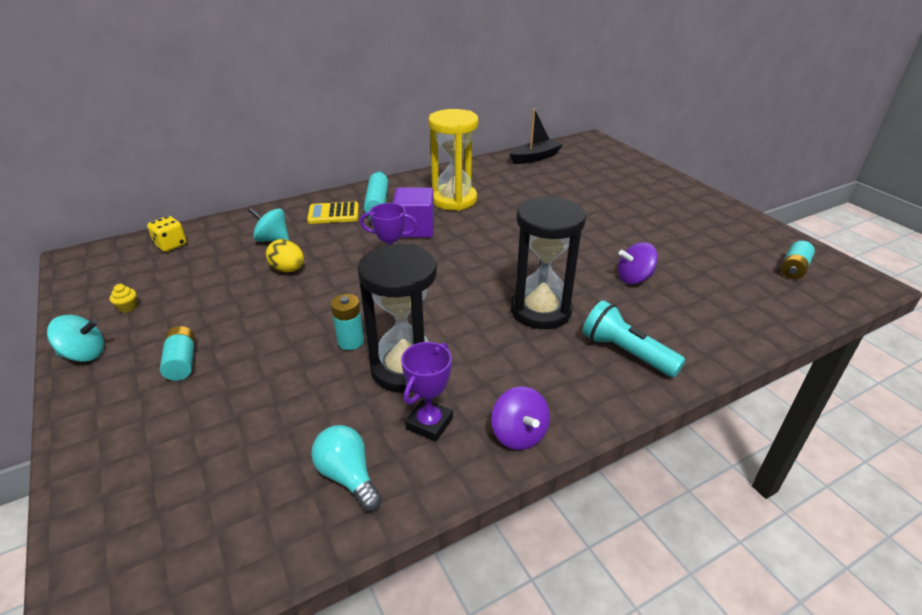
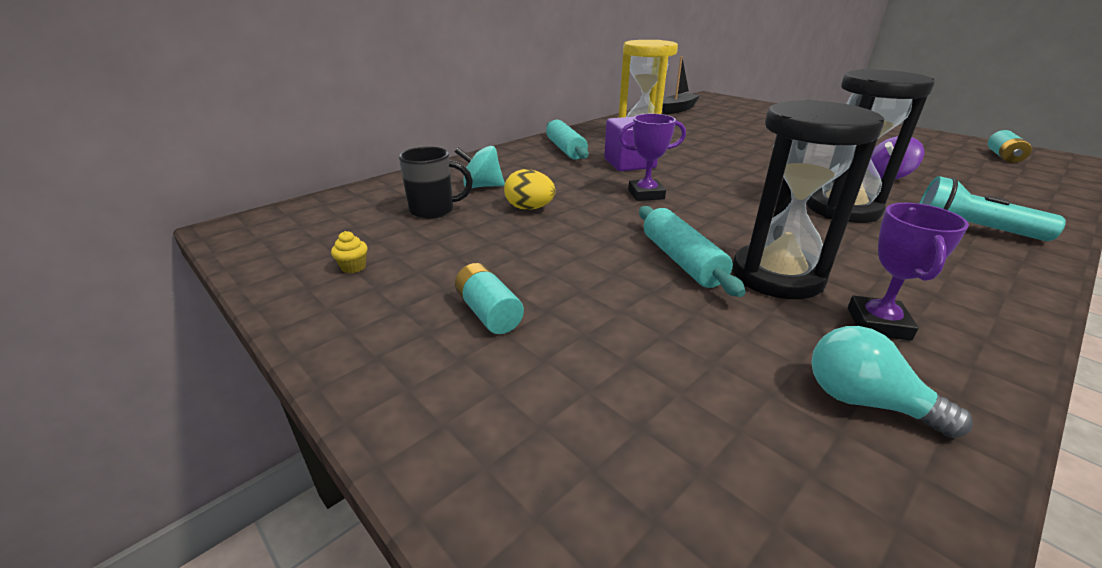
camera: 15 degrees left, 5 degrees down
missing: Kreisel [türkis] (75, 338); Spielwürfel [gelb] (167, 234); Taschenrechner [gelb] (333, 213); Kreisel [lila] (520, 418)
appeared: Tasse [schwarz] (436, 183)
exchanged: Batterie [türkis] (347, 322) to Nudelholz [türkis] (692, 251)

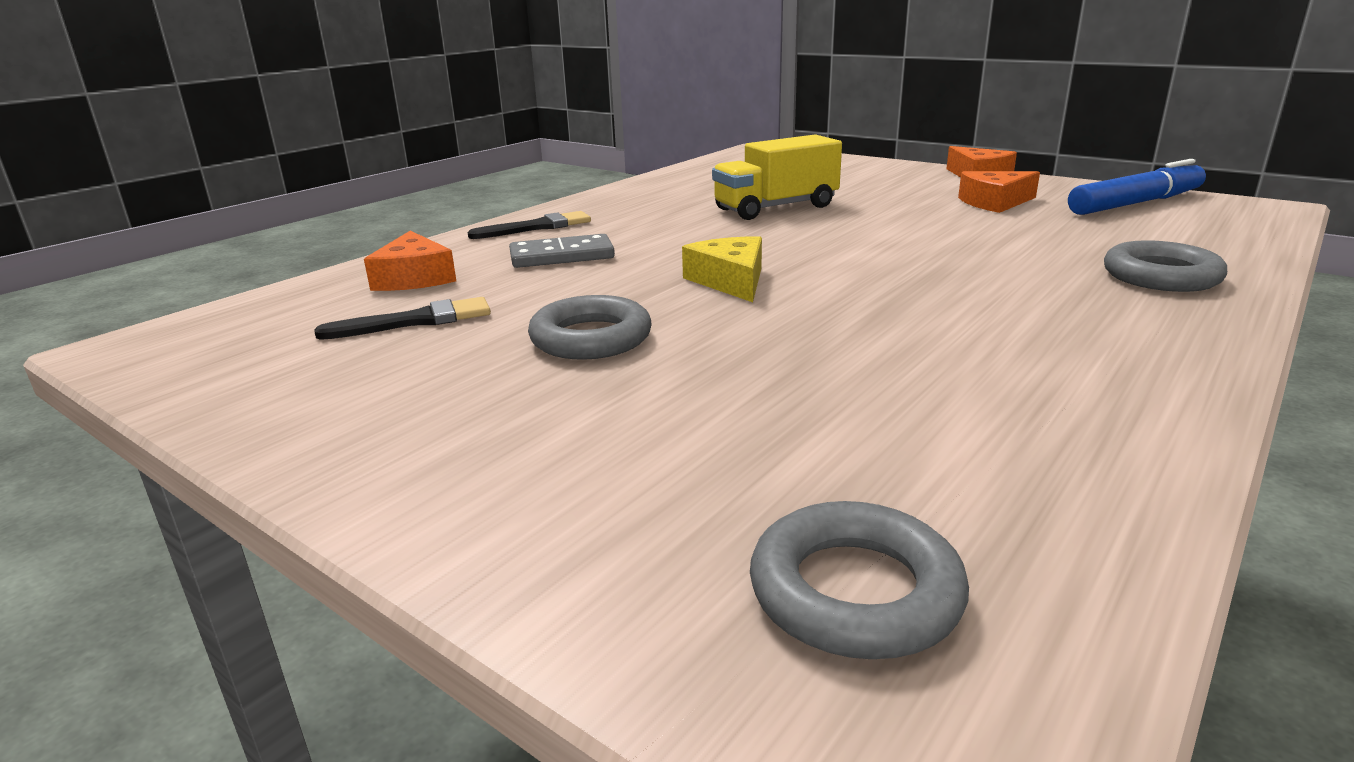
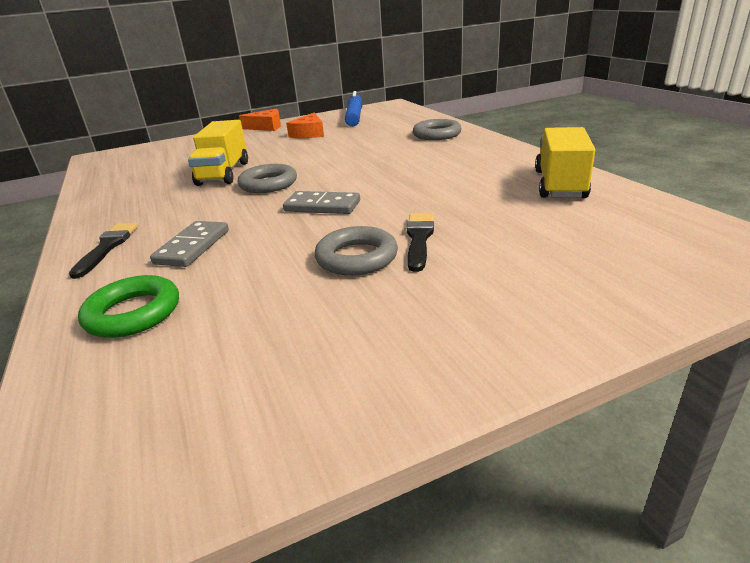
camera: 60 degrees left, 5 degrees up
appeared: Lastwagen [gelb] (565, 162)
relocated: Pinsel [schwarz] (402, 318) to (420, 242); Ring [grau] (859, 580) to (267, 178)
exchanged: Käse [orange] (410, 261) to Ring [grün] (128, 306); Käse [gelb] (722, 269) to Dominostein [grau] (321, 202)

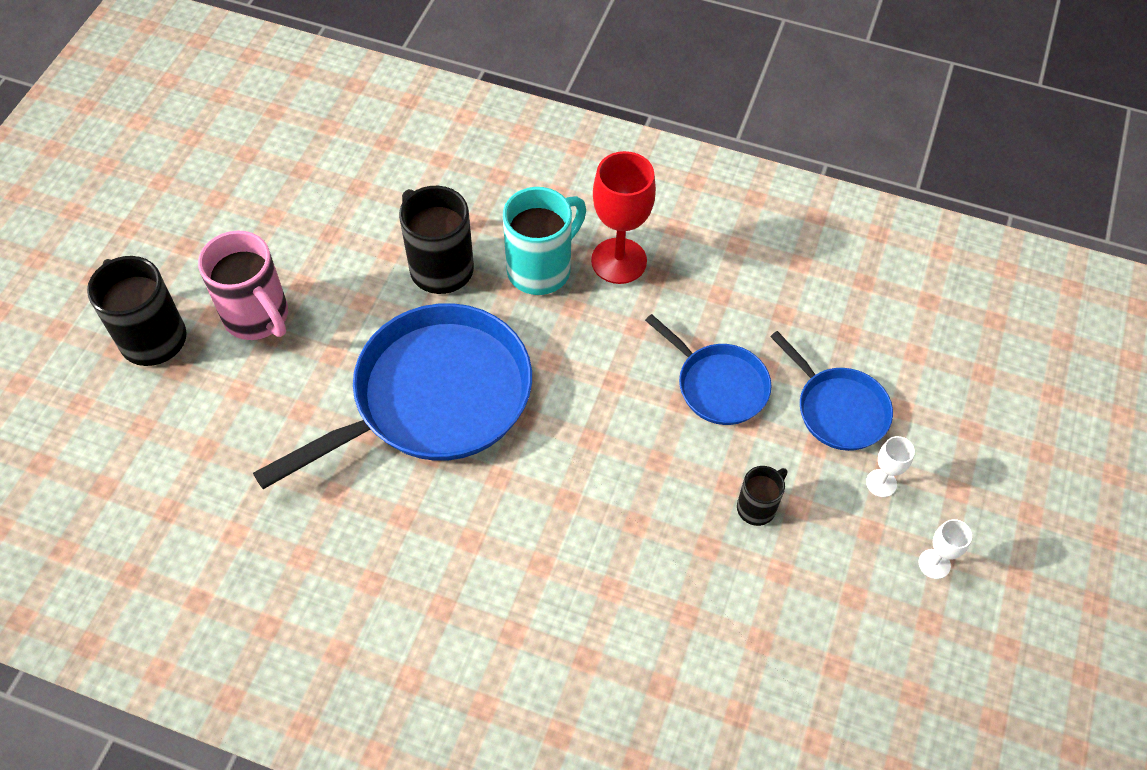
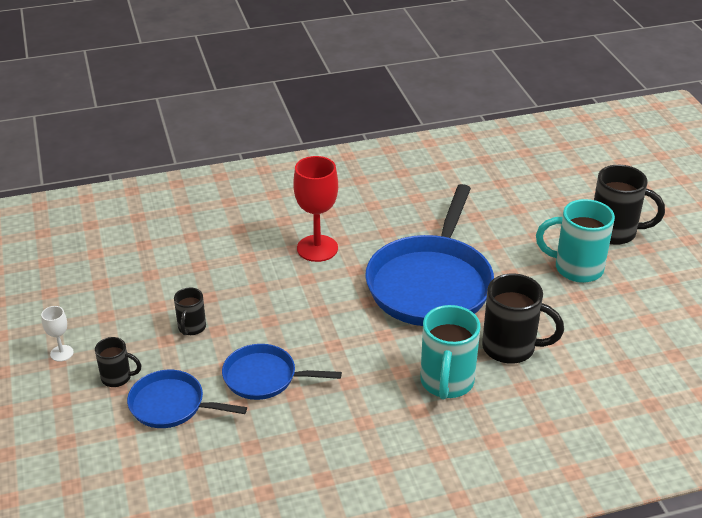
camera: 145 degrees right, 20 degrees down
relocated: Kelch [rot] (623, 217) to (315, 209)
exchanged: Kelch [weiß] (890, 466) to Tasse [schwarz] (118, 362)
colour: Tasse [rosa] (243, 285) to Tasse [türkis] (575, 241)

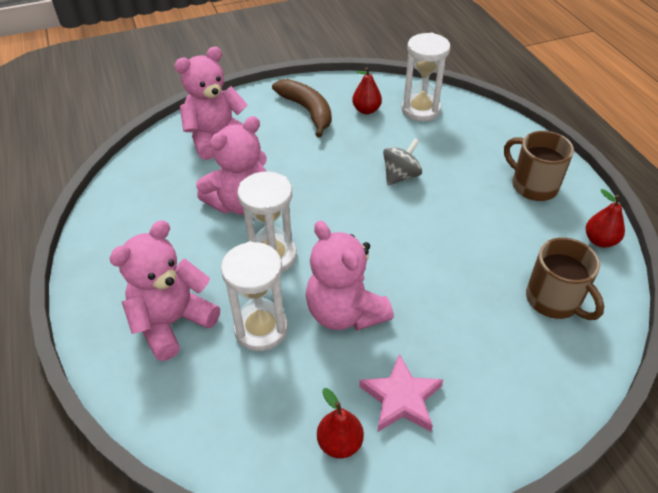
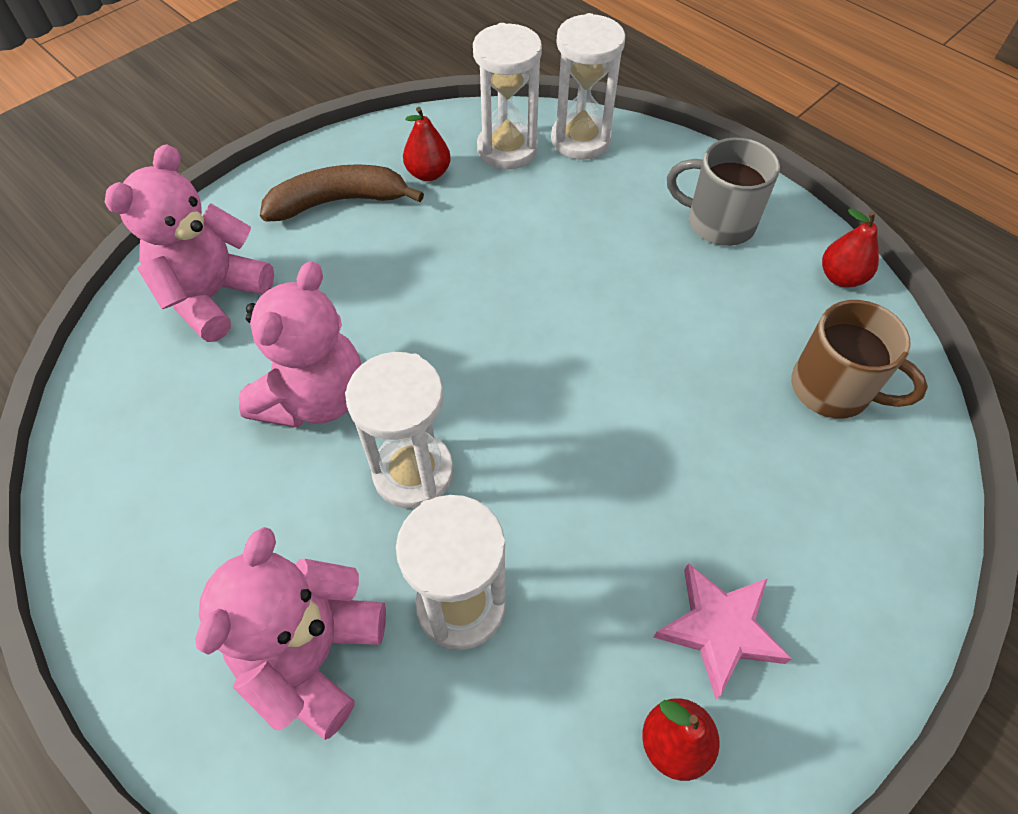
camera: 25 degrees left, 10 degrees up
missing: Teddybär [rosa] (349, 276); Kreisel [grau] (402, 162)
appeared: Sanduhr [weiß] (588, 86)
colour: Tasse [braun] (539, 166) to Tasse [grau] (723, 192)
spun: Banane [braun] (301, 108) = (342, 193) 45 degrees counterclockwise

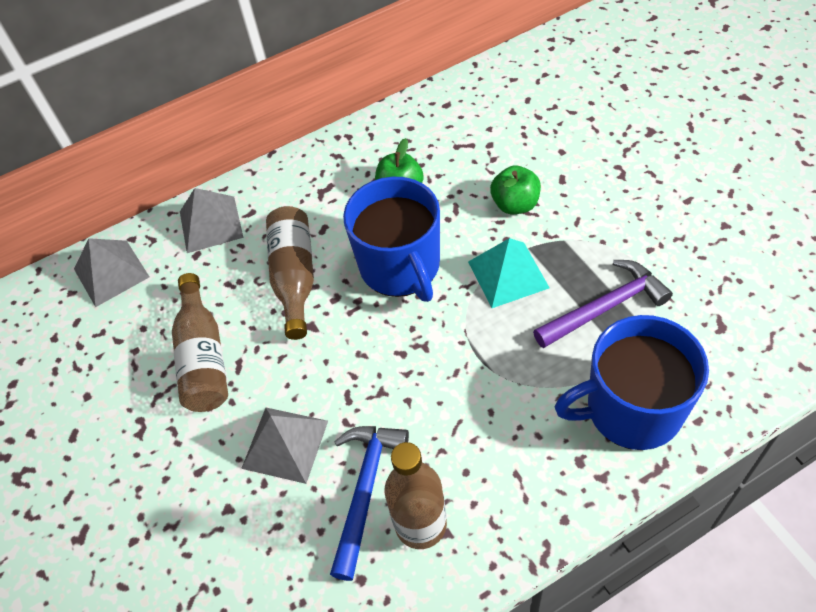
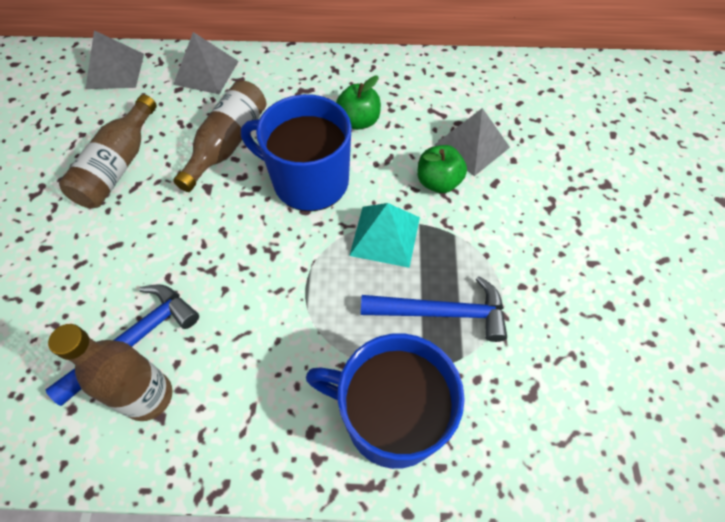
camera: 25 degrees right, 5 degrees up
relocated: Pyramide [grau] (284, 446) to (472, 142)
colour: Hammer [lila] (603, 304) to Hammer [blau] (434, 309)
spun: Tasse [blau] (391, 239) = (296, 152) 105 degrees clockwise

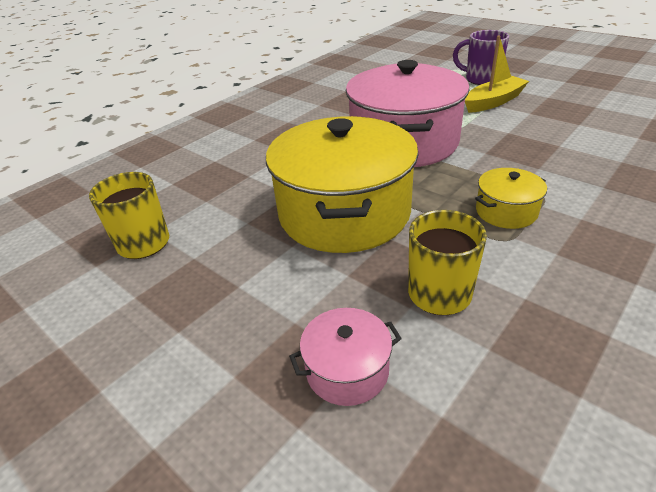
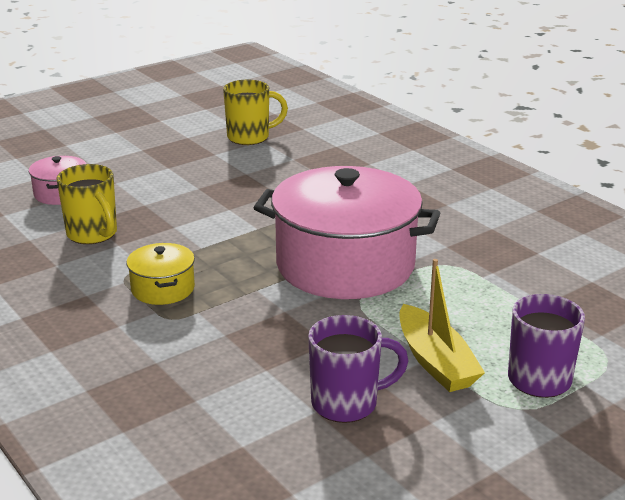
camera: 100 degrees right, 10 degrees down
missing: Kochtopf [gelb] (342, 184)
appeared: Tasse [lila] (358, 369)

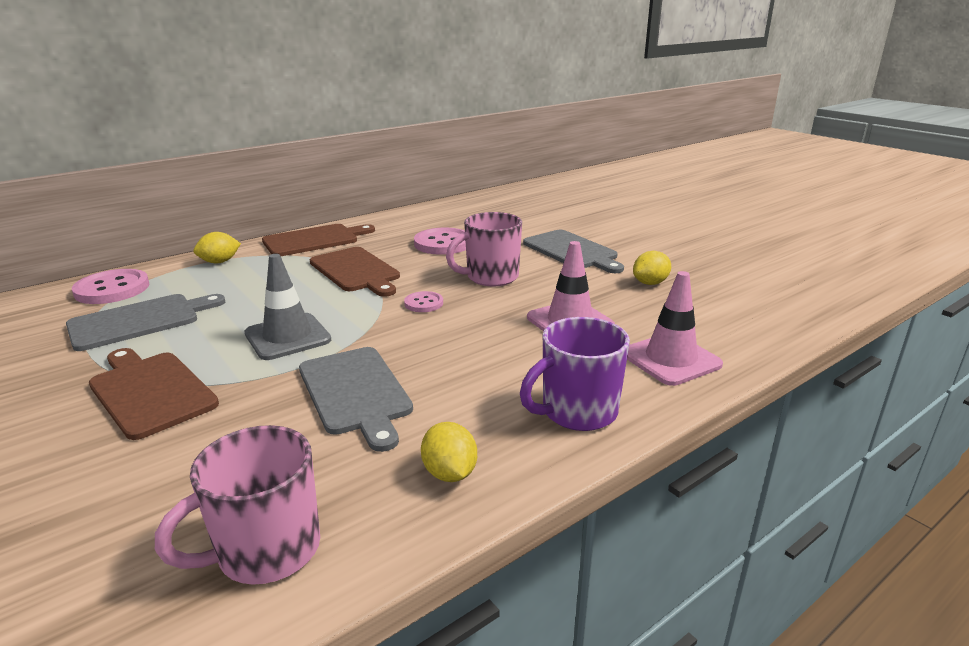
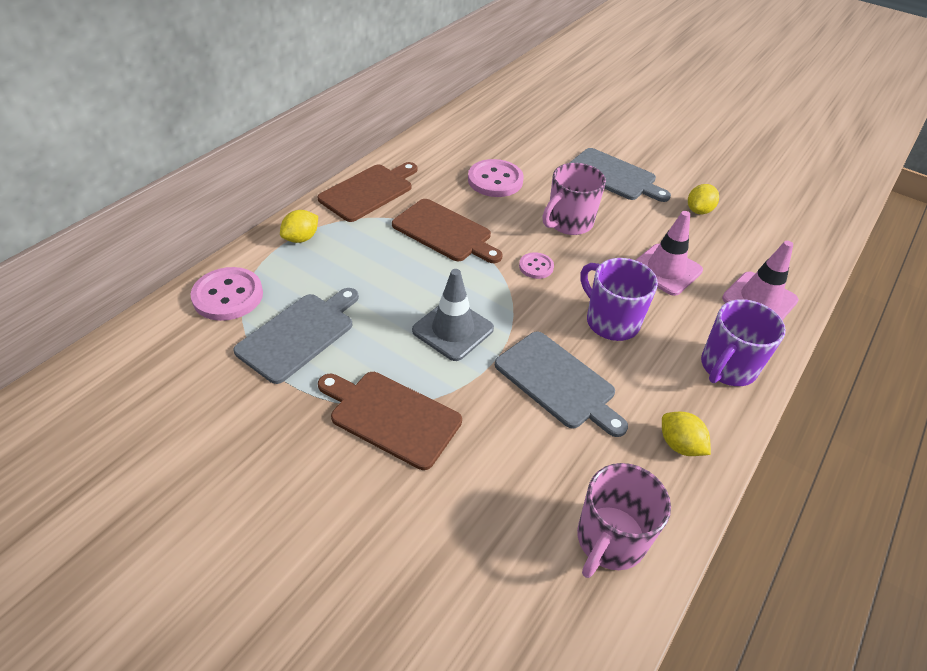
camera: 20 degrees left, 20 degrees up
appeared: Tasse [lila] (619, 299)

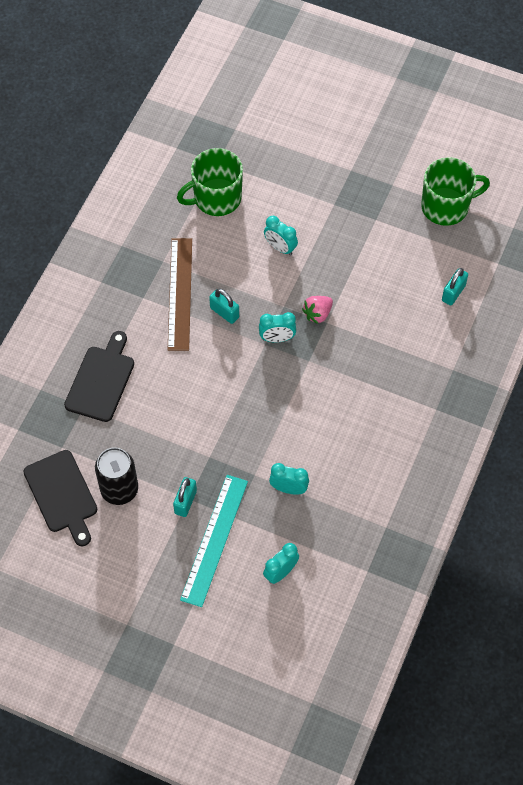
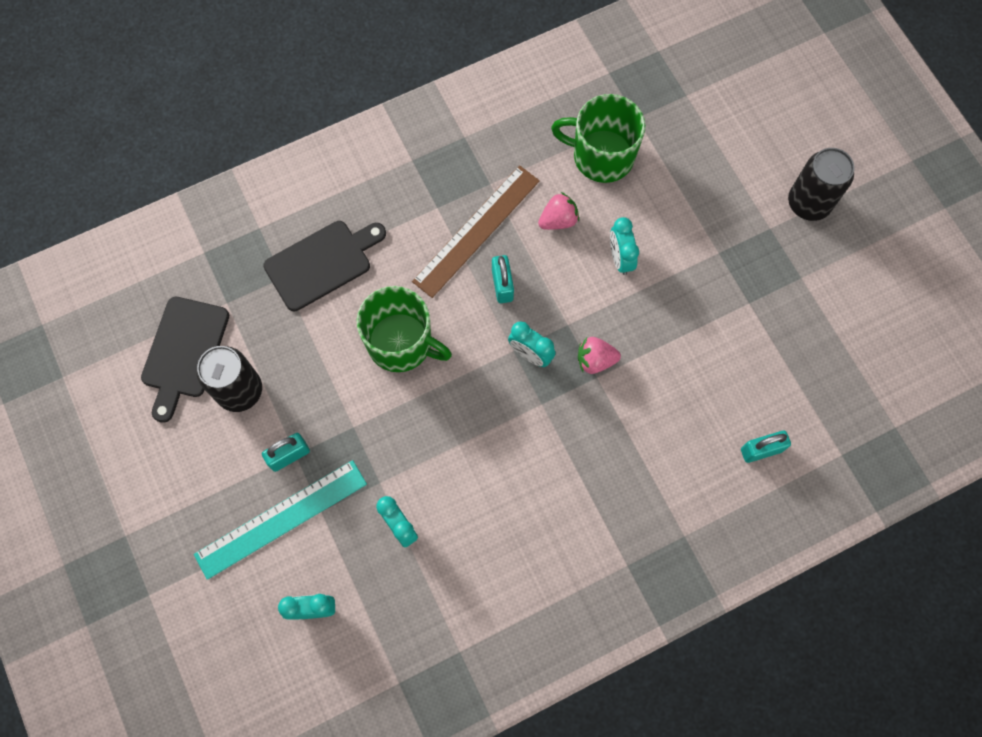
camera: 40 degrees right, 10 degrees up
appeared: Erdbeere [rosa] (558, 211); Dose [schwarz] (821, 184)
relocated: Tasse [grün] (455, 191) to (404, 329)

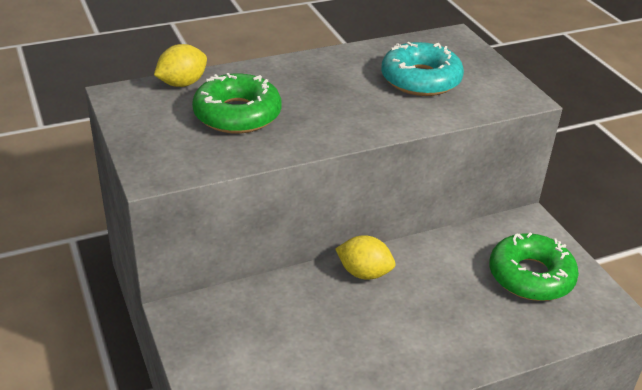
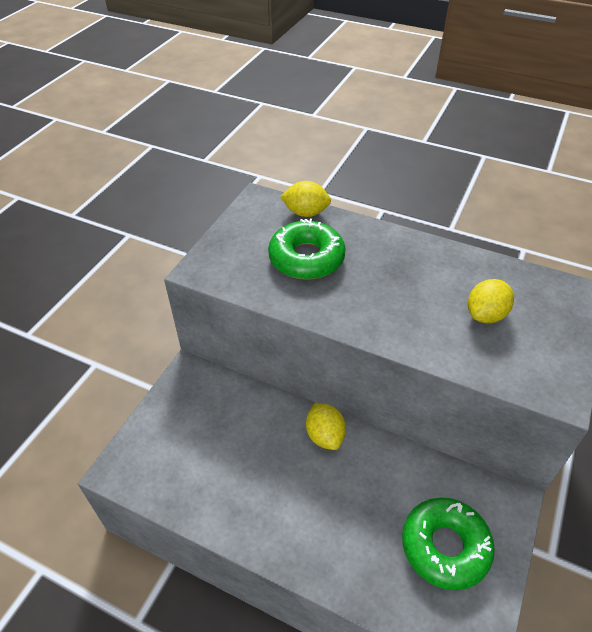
camera: 50 degrees right, 10 degrees up
exchanged: Donut [türkis] (422, 69) to Zitrone [gelb] (491, 301)

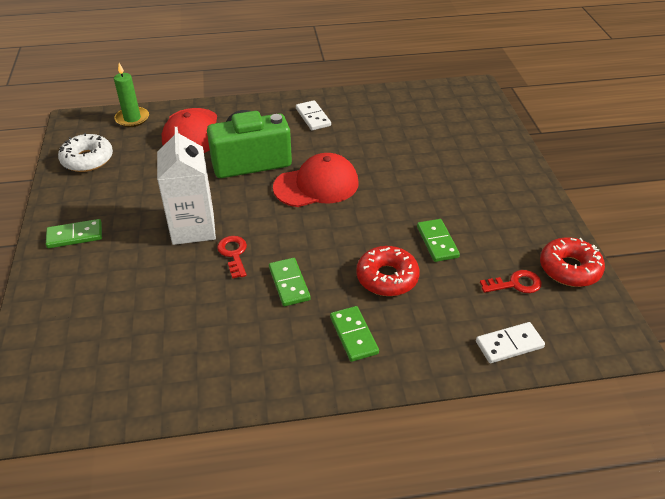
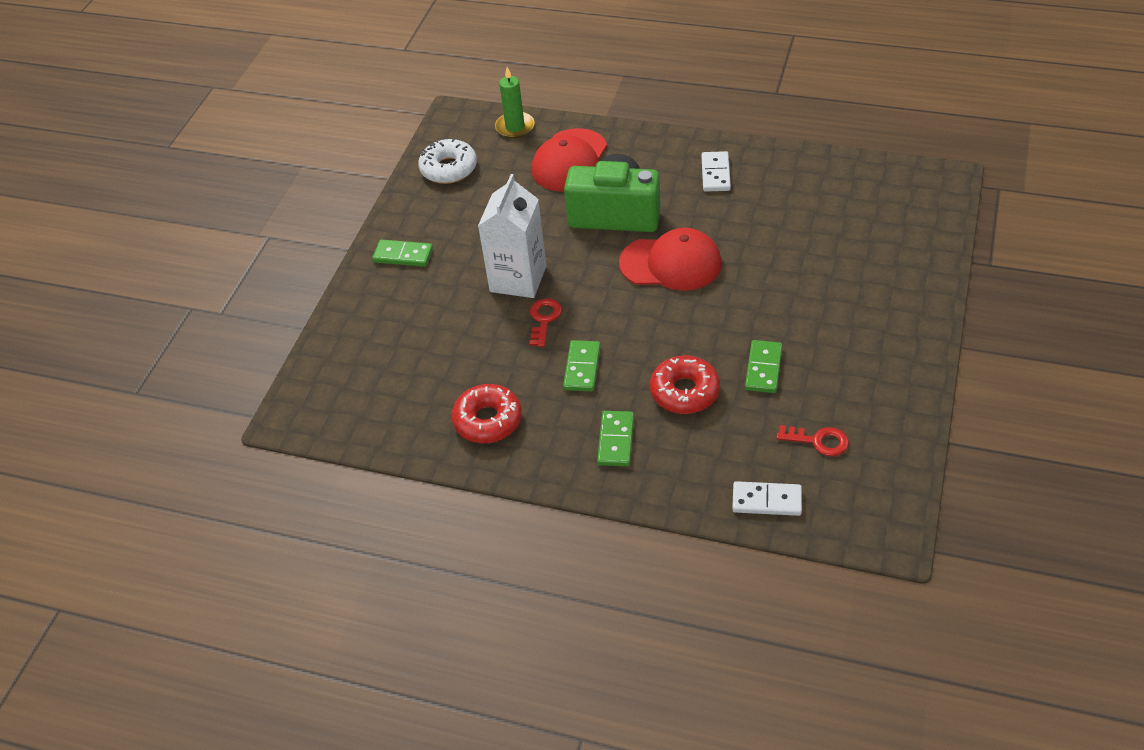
camera: 30 degrees right, 5 degrees up
relocated: Donut [rot] (572, 262) to (486, 413)

